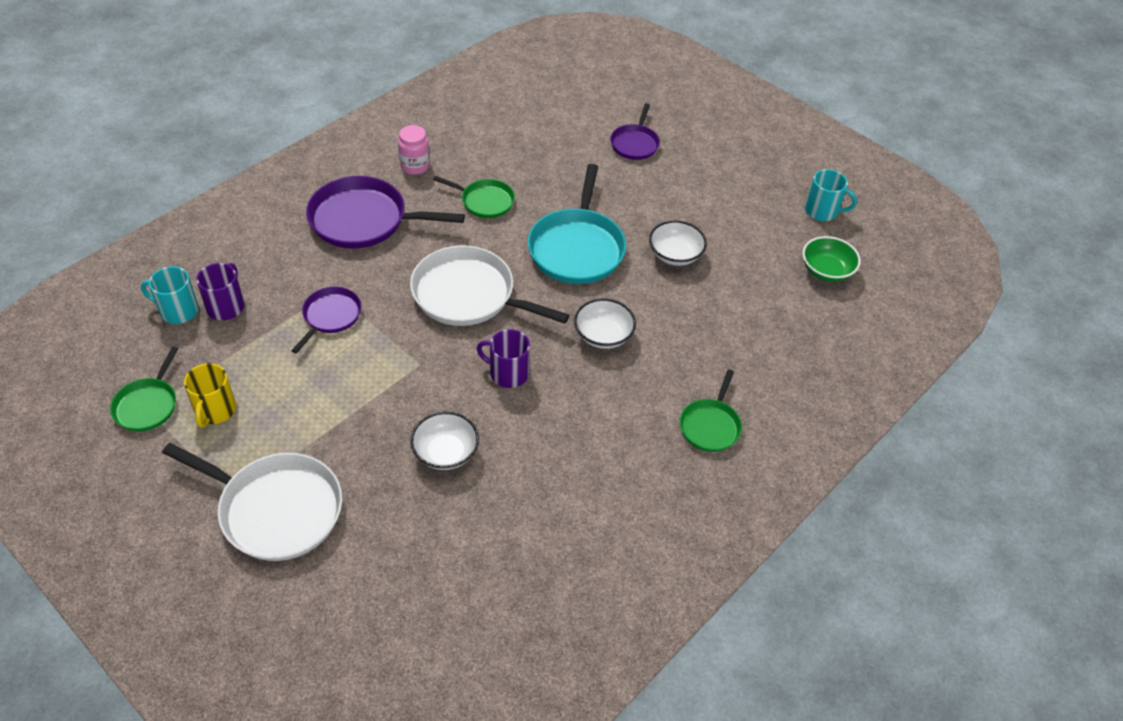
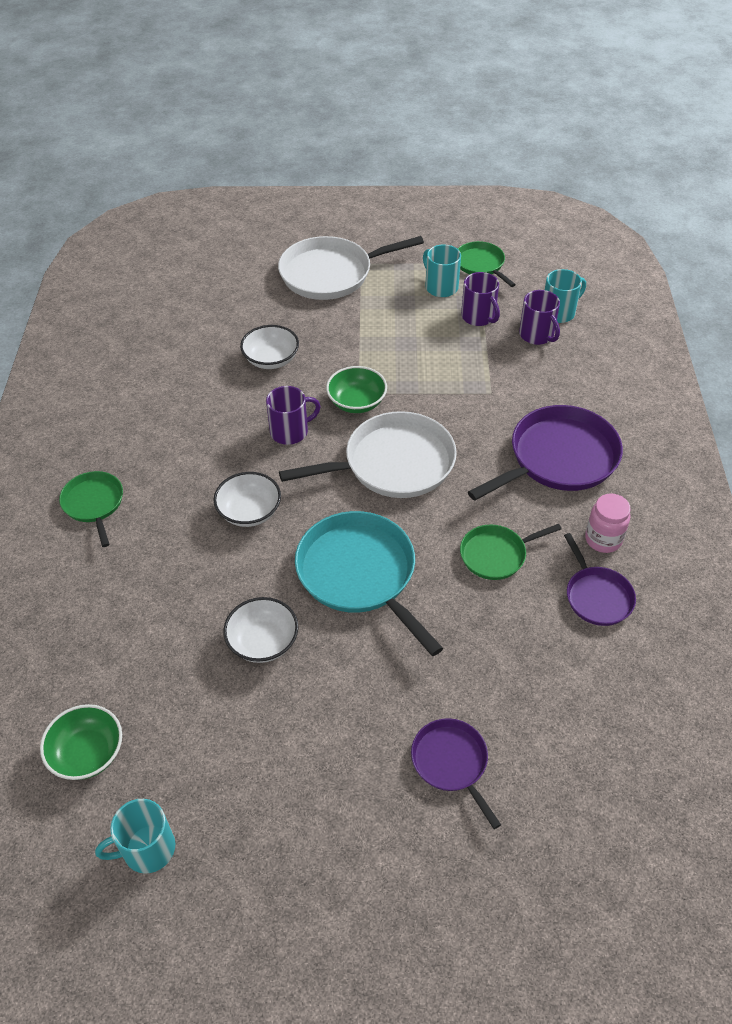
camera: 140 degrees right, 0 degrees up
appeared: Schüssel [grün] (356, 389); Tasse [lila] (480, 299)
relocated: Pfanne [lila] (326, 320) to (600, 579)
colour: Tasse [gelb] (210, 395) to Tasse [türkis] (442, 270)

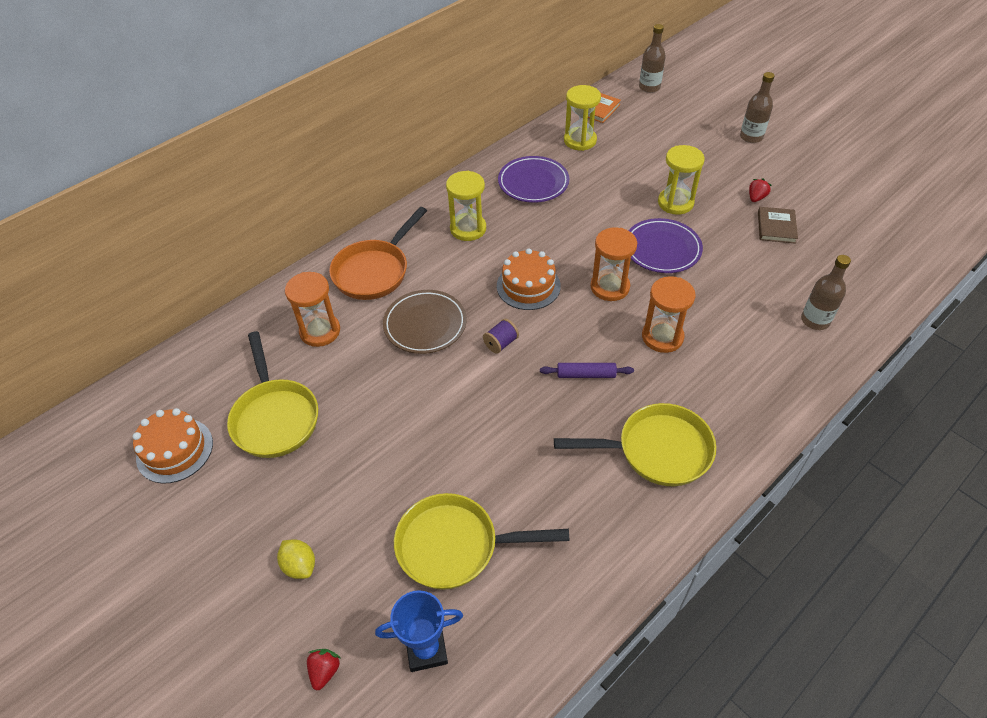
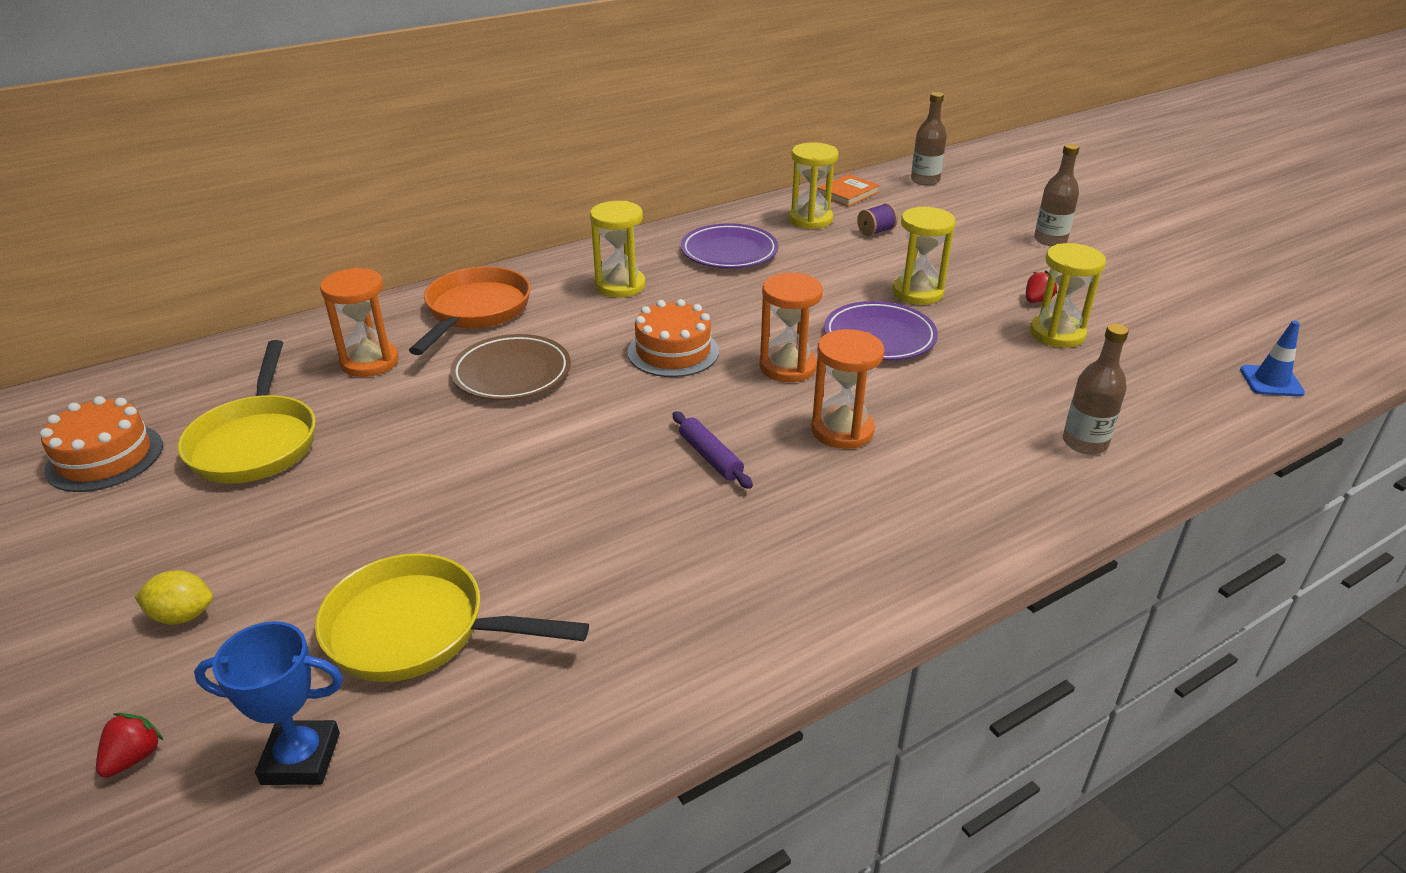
camera: 10 degrees right, 15 degrees down
missing: Pfanne [gelb] (635, 444)
appeared: Leitkegel [blau] (1272, 359)
relocated: Garnrolle [lila] (501, 336) to (877, 219)
exchanged: Buch [braun] (778, 225) to Sanduhr [gelb] (1068, 295)
spun: Zitrone [gelb] (296, 559) = (174, 597) 60 degrees counterclockwise; Pfanne [orange] (378, 253) = (470, 311) 150 degrees clockwise; Nudelholz [lila] (587, 370) = (713, 450) 45 degrees clockwise

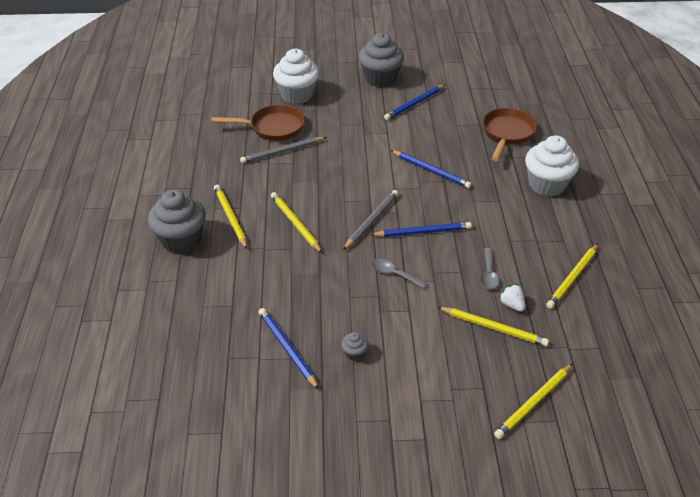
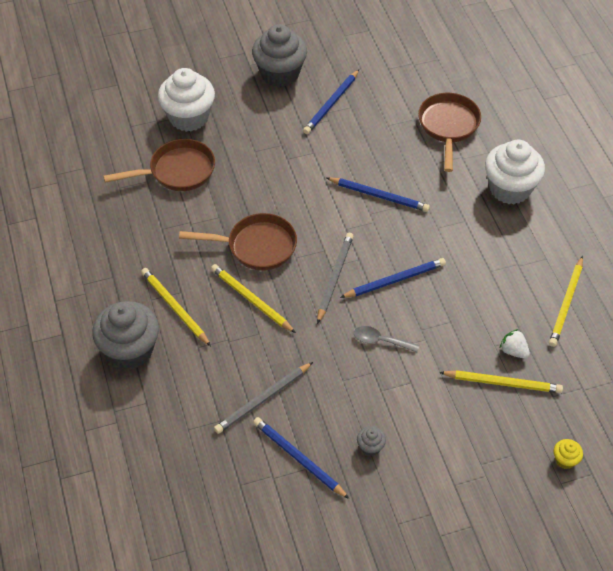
camera: 15 degrees left, 10 degrees up
missing: Löffel [grau] (489, 268)
appeared: Pfanne [braun] (238, 242)
relocated: Bleistift [grau] (283, 150) to (263, 398)
exchanged: Bleistift [gelb] (533, 401) to Muffin [gelb] (568, 454)

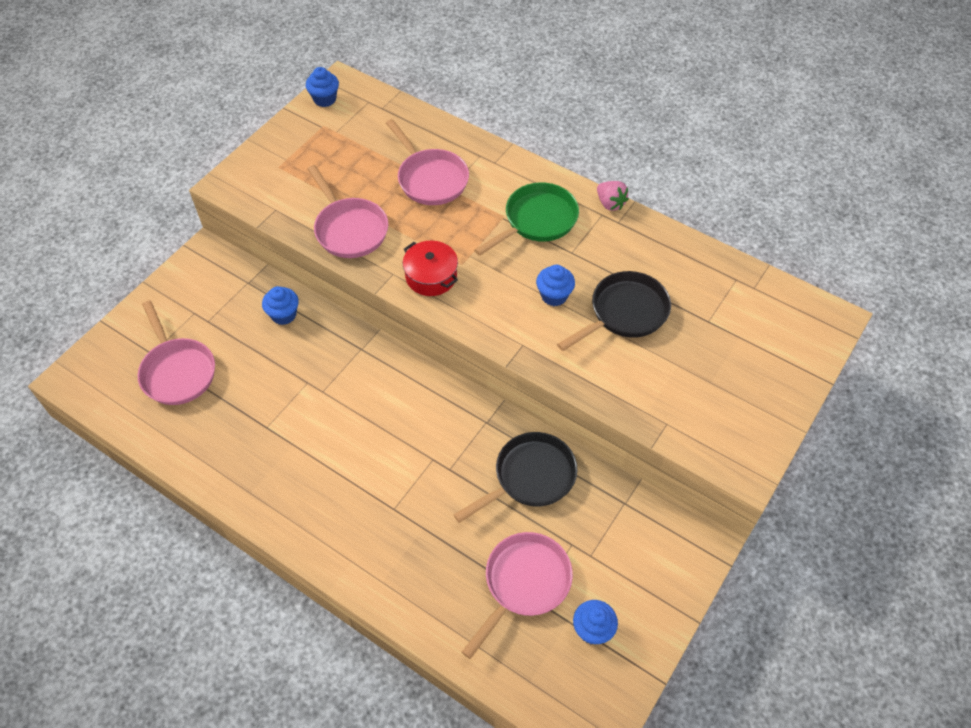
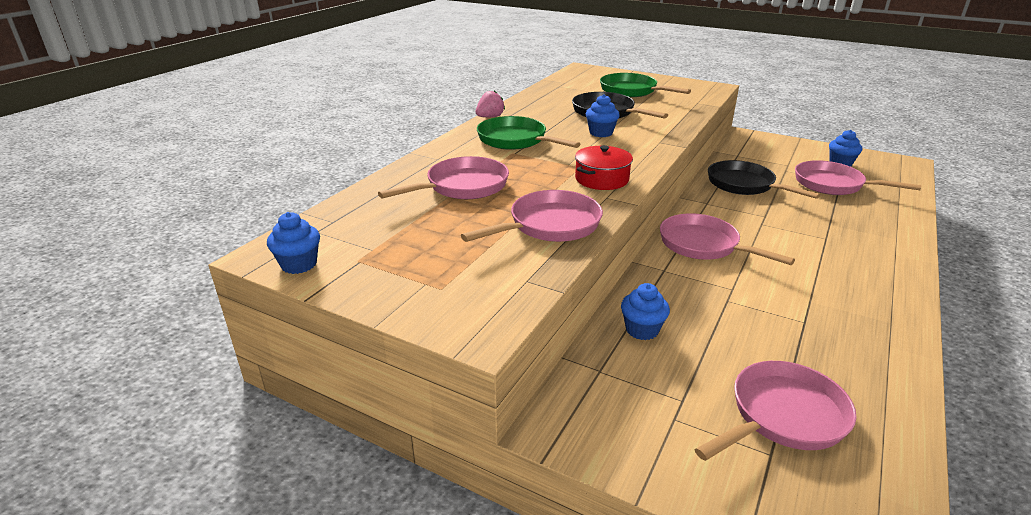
camera: 95 degrees left, 25 degrees down
appeared: Pfanne [grün] (645, 85); Pfanne [rosa] (727, 239)

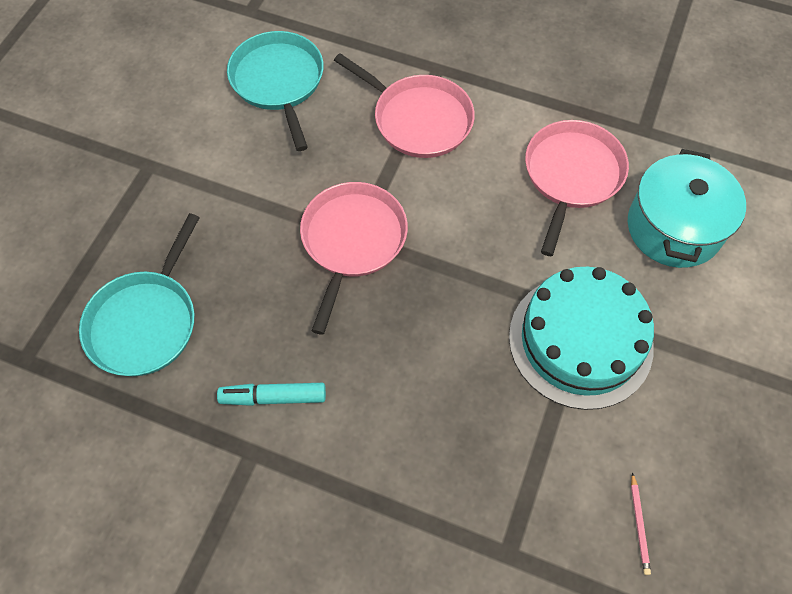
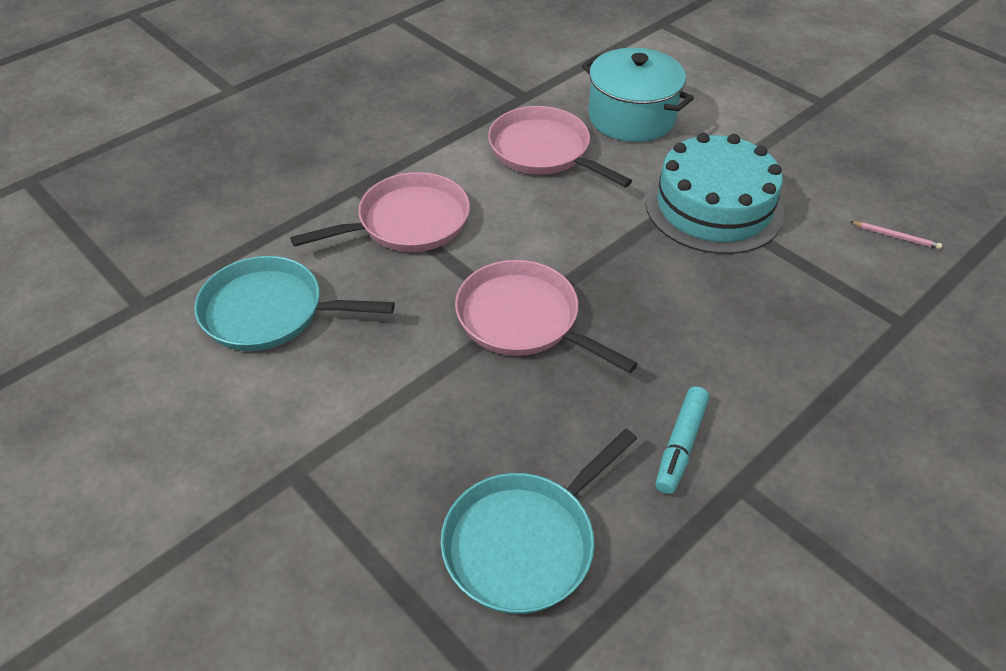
camera: 65 degrees left, 15 degrees down
spun: Pfanne [türkis] (139, 294) = (539, 521) 90 degrees clockwise

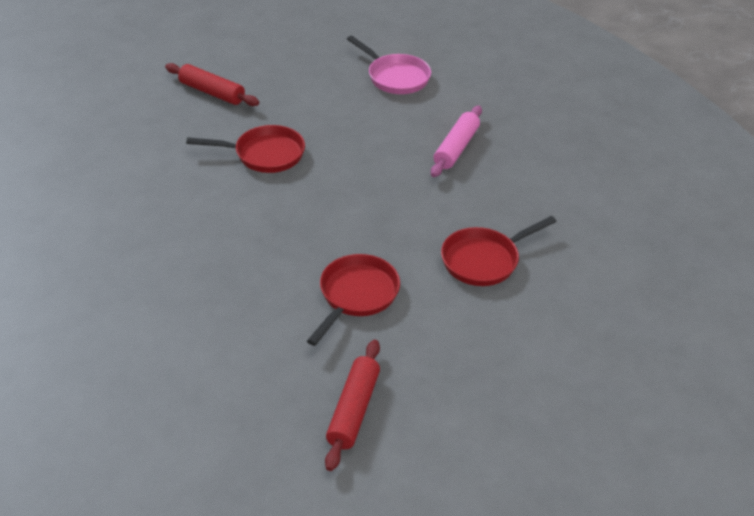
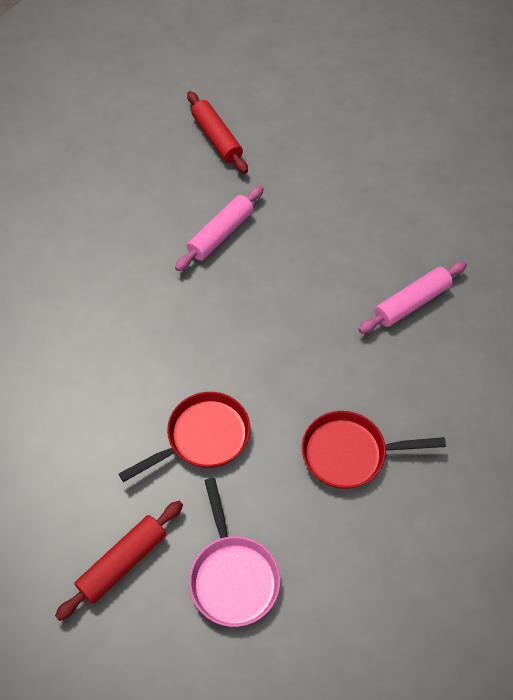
camera: 30 degrees right, 15 degrees up
relocated: Pfanne [rosa] (389, 65) to (234, 552)
exchanged: Pfanne [rot] (245, 149) to Nudelholz [rosa] (219, 228)

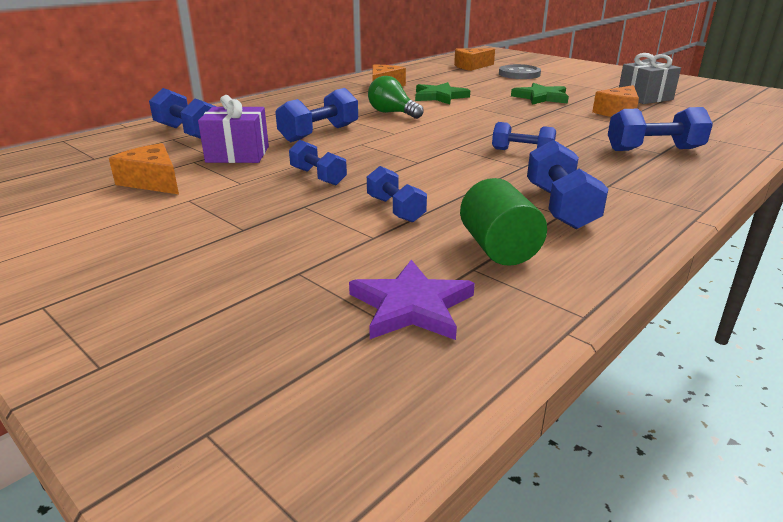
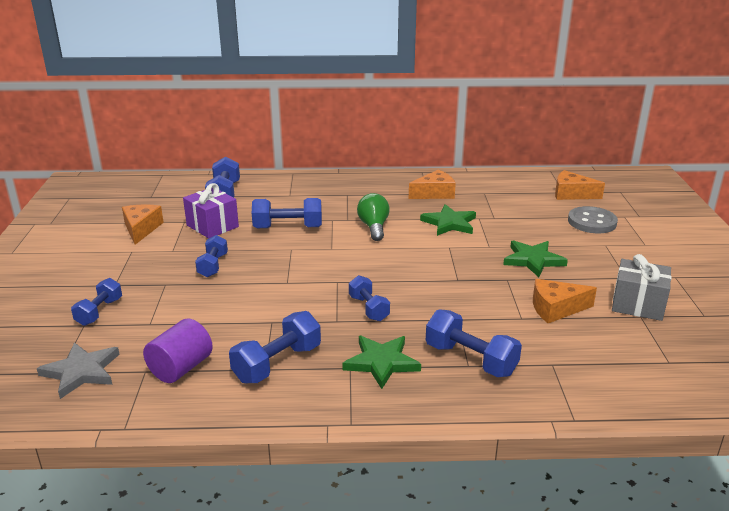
camera: 45 degrees right, 0 degrees up
appeared: Stern [grün] (381, 362)
relocated: Hantel [blau] (397, 194) to (96, 302)
colour: Stern [lila] (412, 300) to Stern [grau] (78, 371); Vollzylinder [grün] (503, 222) to Vollzylinder [lila] (178, 350)

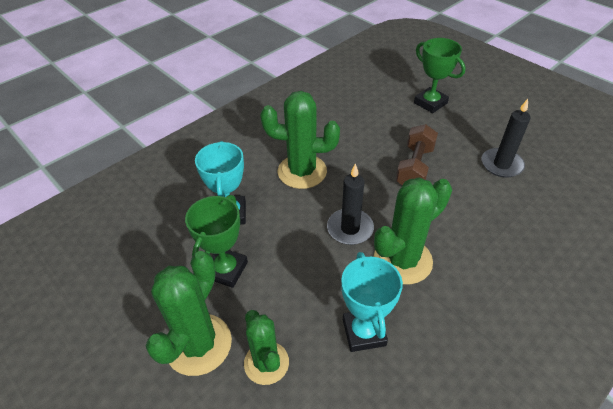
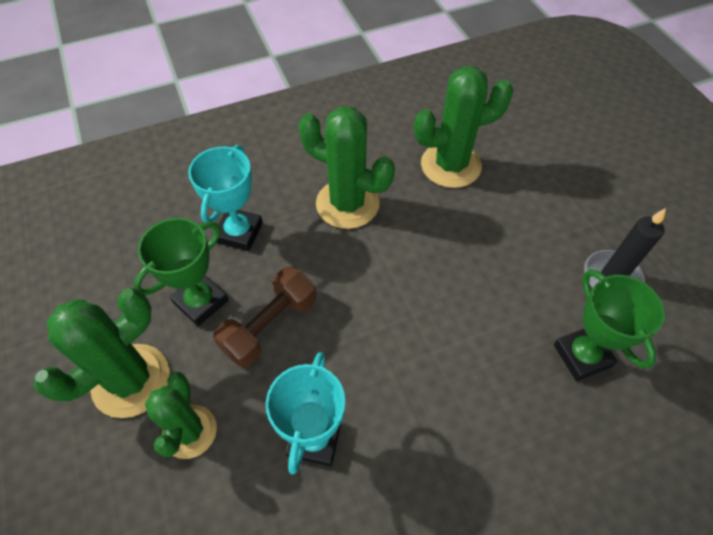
camera: 20 degrees right, 10 degrees up
missing: Kerze [schwarz] (350, 204)
relocated: Kaktus [grün] (413, 230) to (464, 127); Hantel [braun] (417, 155) to (264, 317); Pokal [grün] (440, 75) to (609, 325)

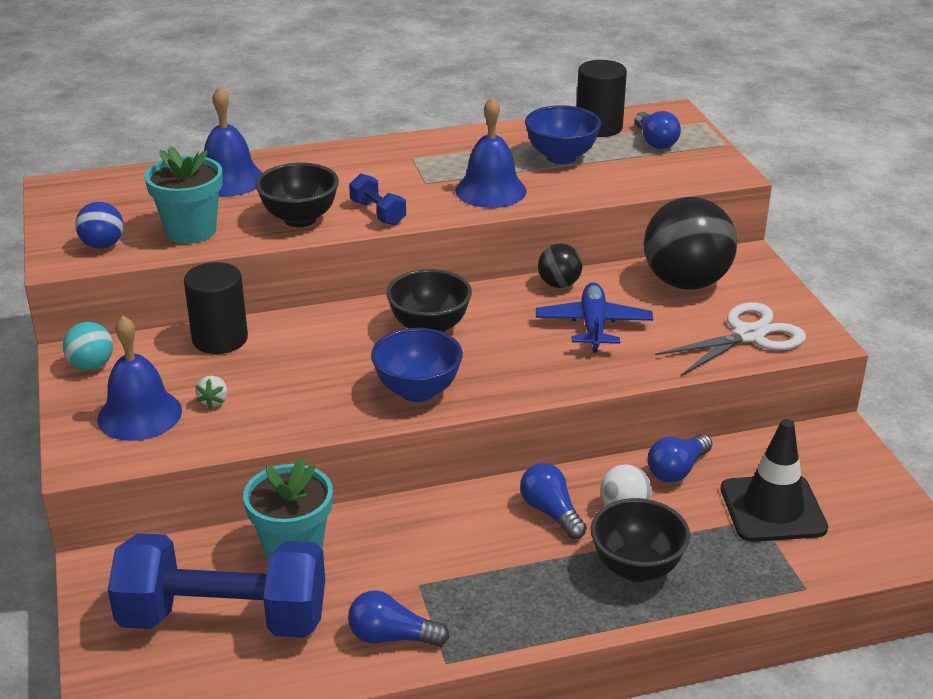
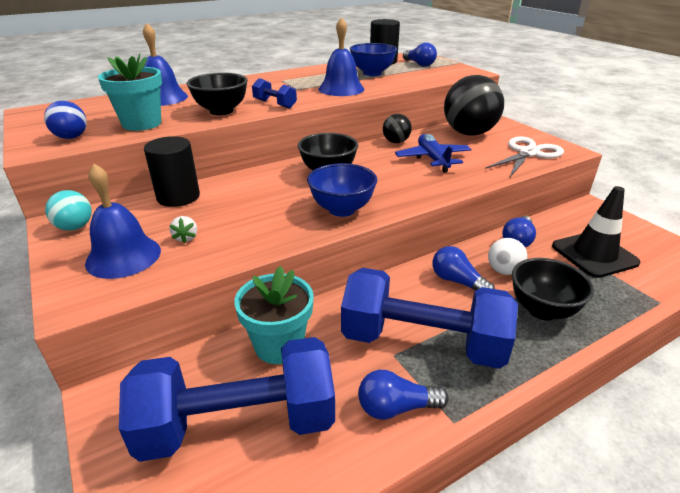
camera: 15 degrees left, 0 degrees up
appeared: Hantel [blau] (429, 318)

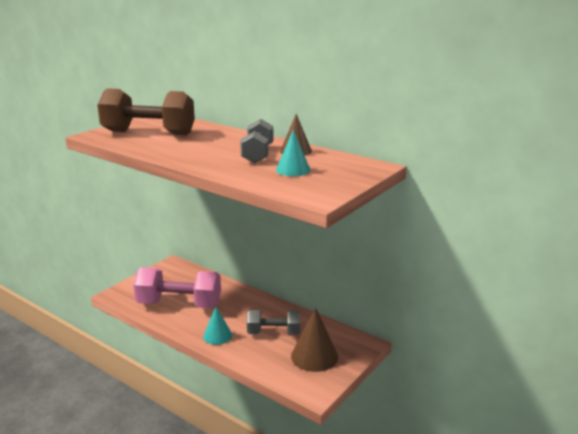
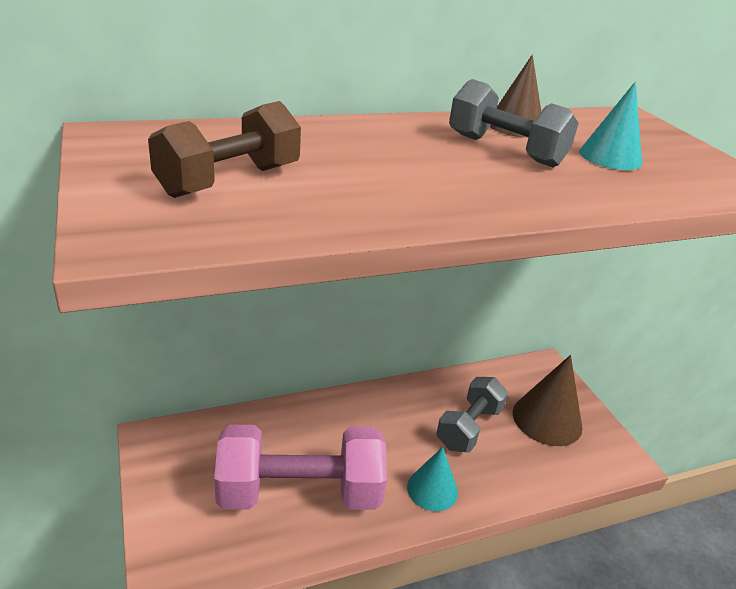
camera: 60 degrees left, 10 degrees up
spun: Hantel [rosa] (177, 287) = (300, 467) 45 degrees clockwise
size: Hantel [braun] (146, 111) = (224, 149) x0.61

